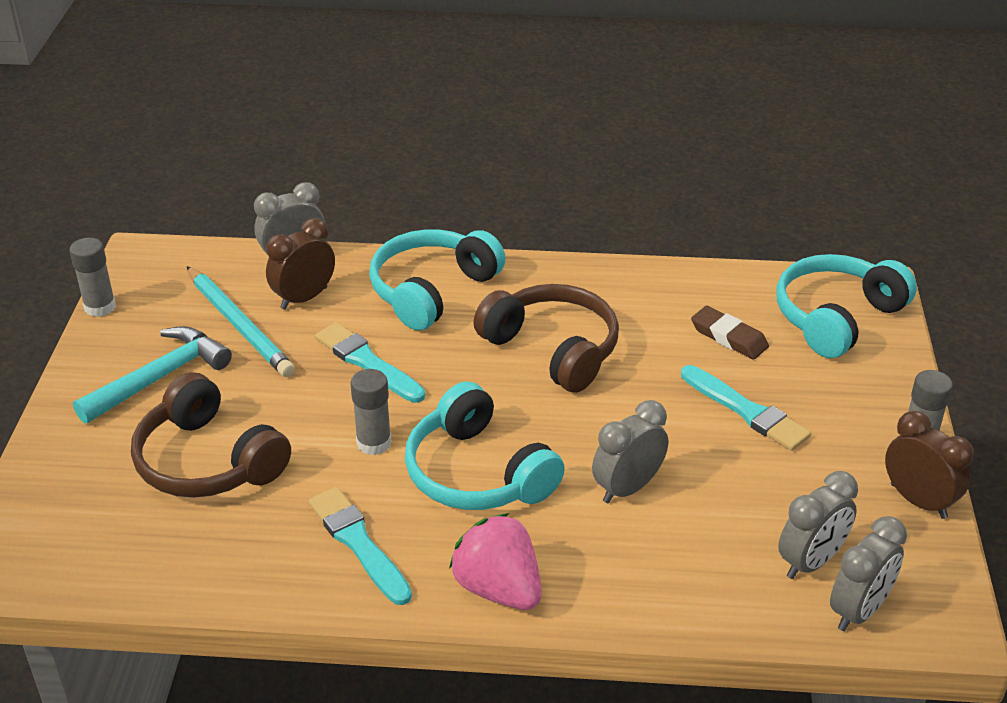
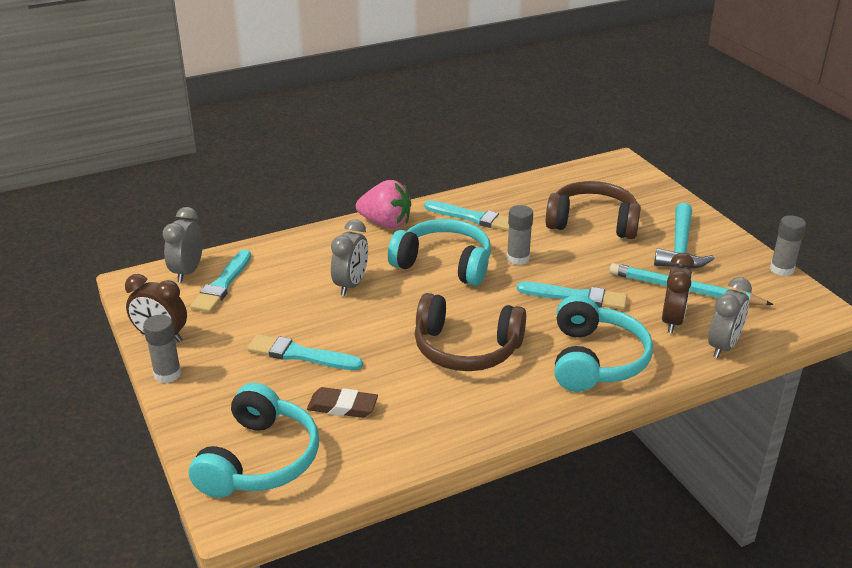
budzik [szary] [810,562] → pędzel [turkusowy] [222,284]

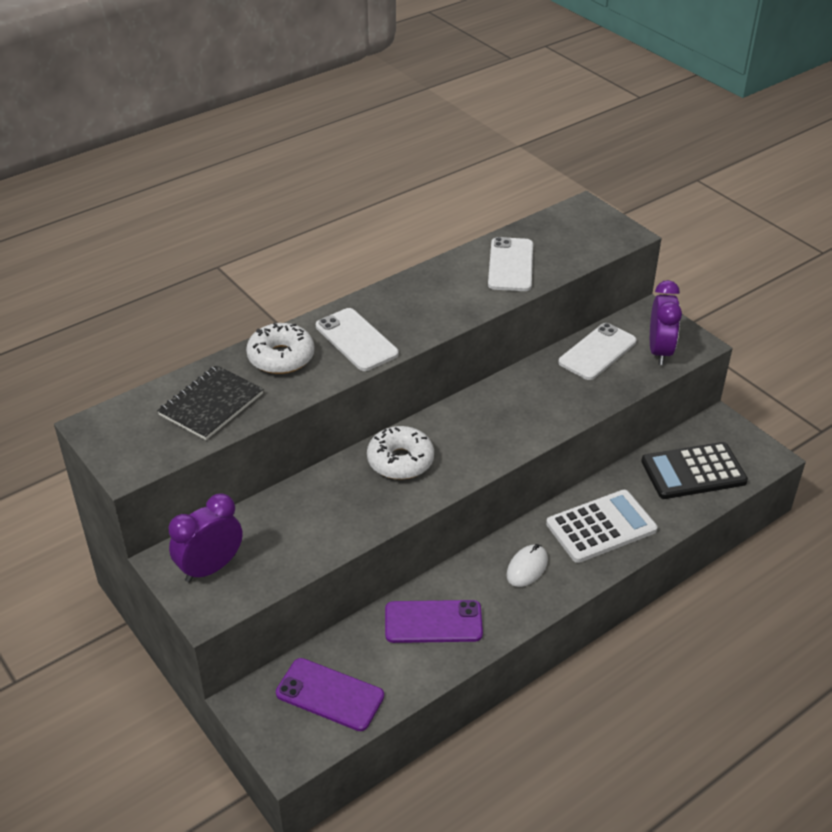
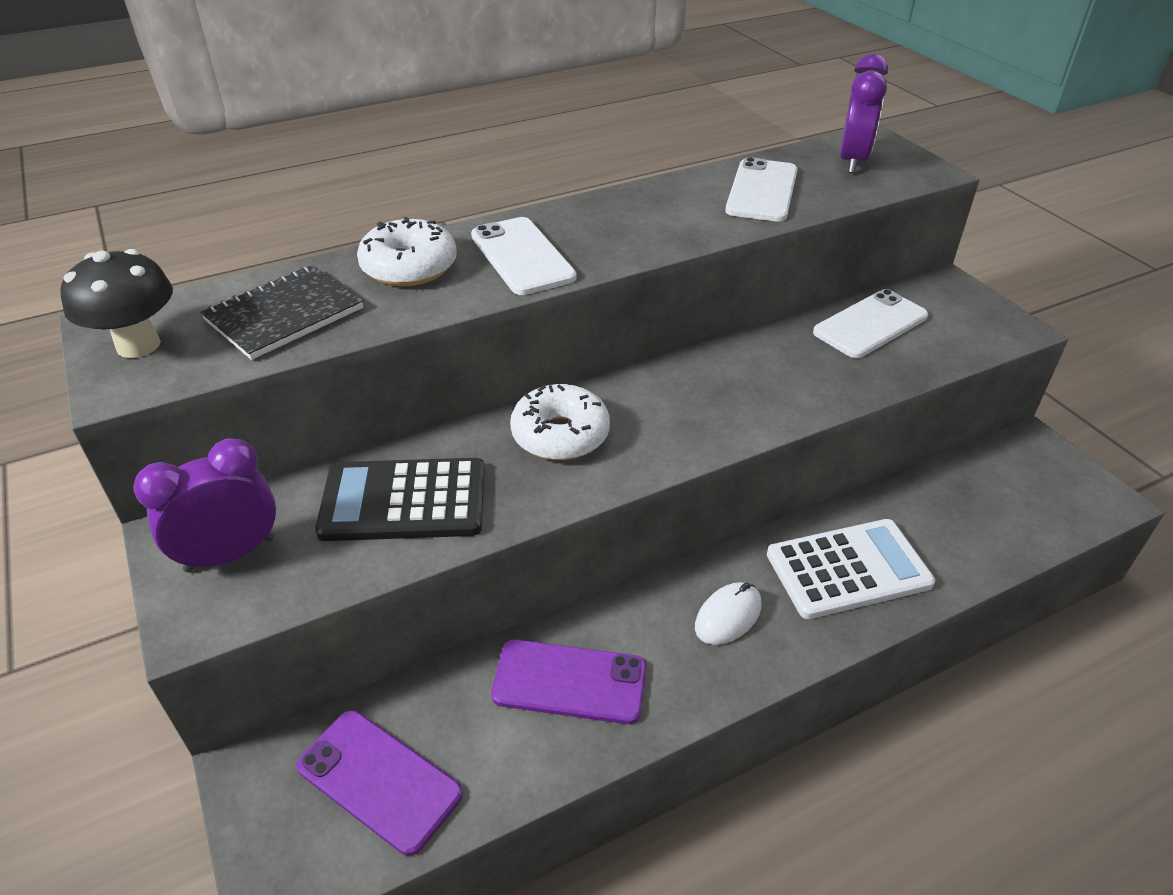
budzik [fioletowy] [659,351] → budzik [fioletowy] [852,161], moved
kalkulator [czarny] [693,471] → kalkulator [czarny] [404,501], moved
- → grzyb [czarny] [138,345]

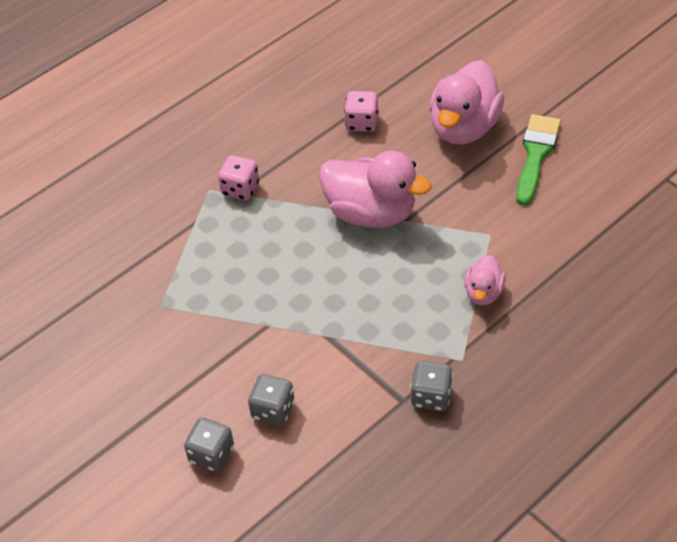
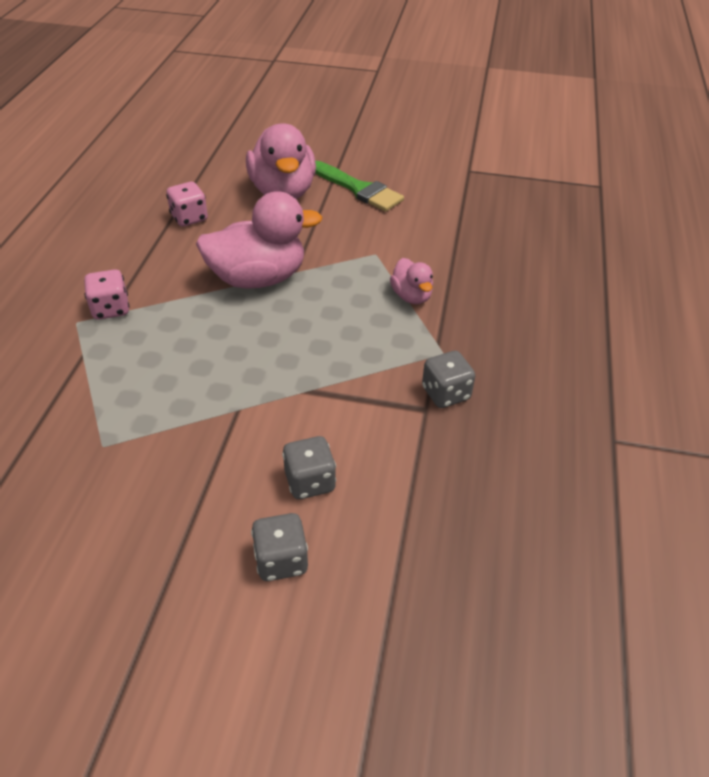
pędzel [zielony] [536,155] → pędzel [zielony] [359,189], 150 degrees clockwise

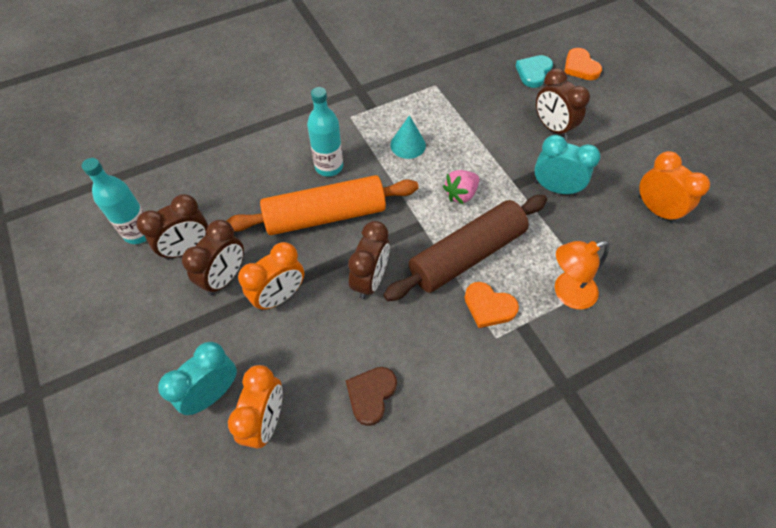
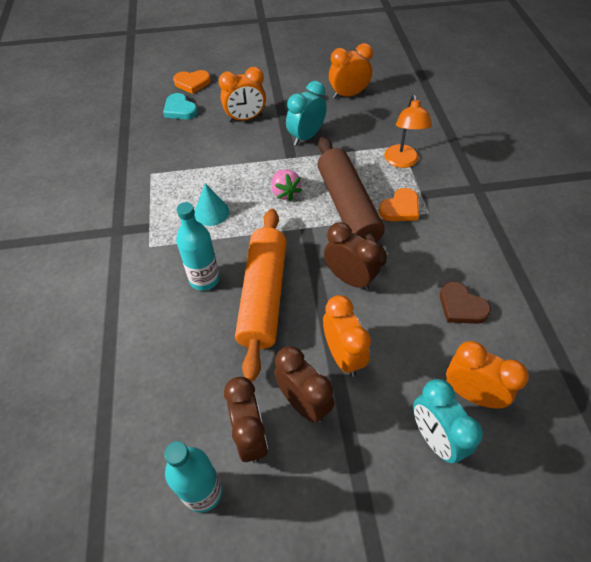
budzik [brązowy] [552,127] → budzik [pomarańczowy] [245,118]

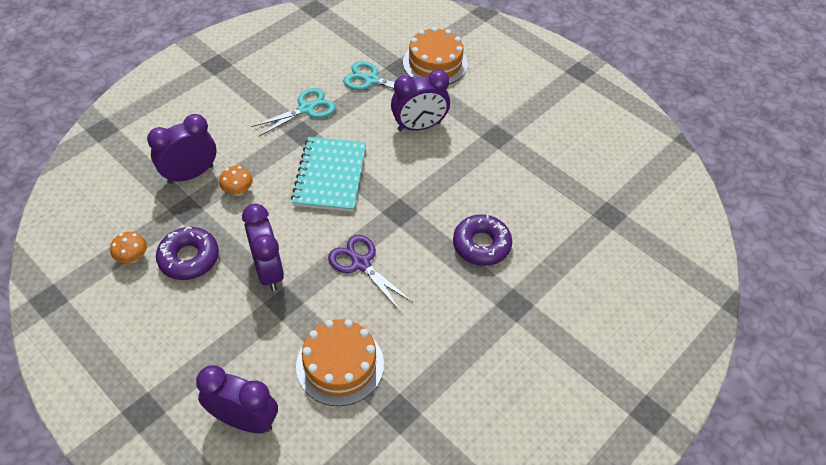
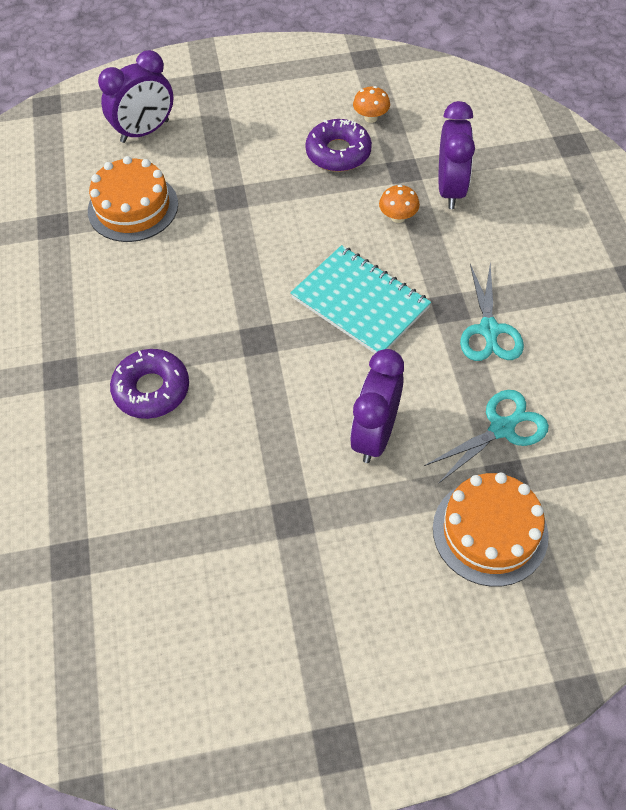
budzik [fioletowy] [268,271] → -
nożyczki [fioletowy] [360,263] → -

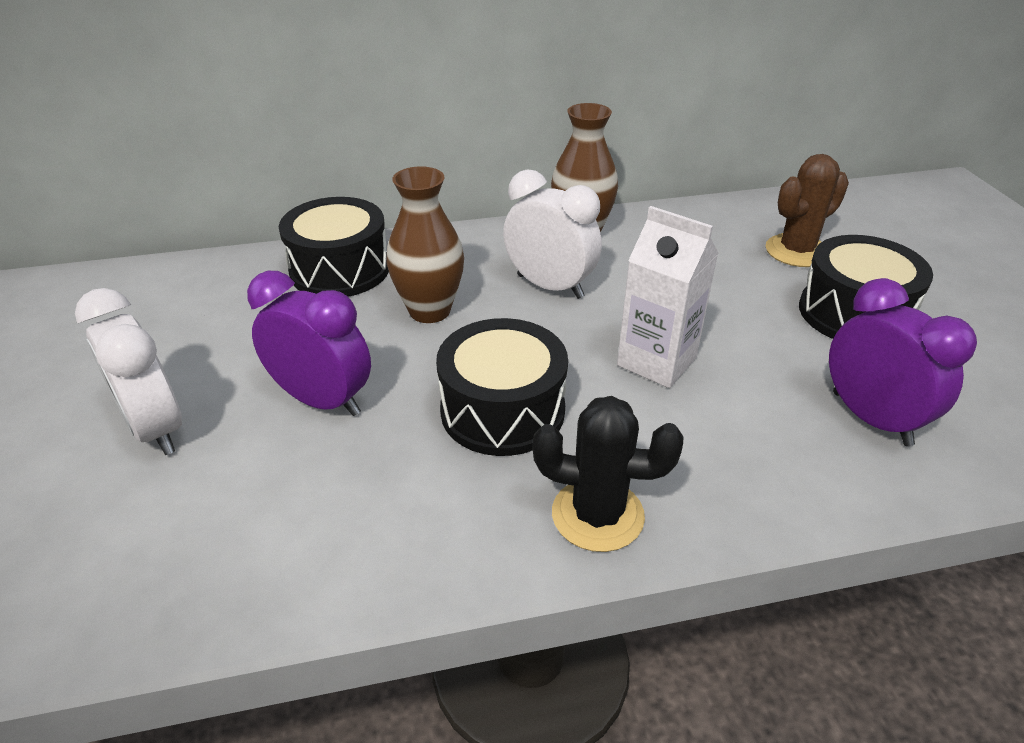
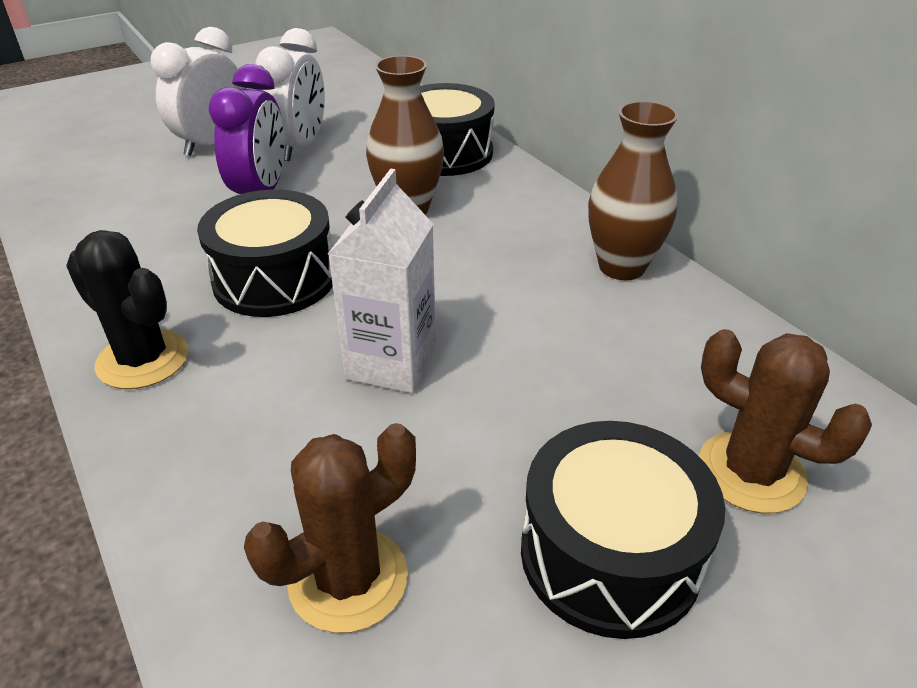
budzik [biały] [550,286] → budzik [biały] [300,147], moved
budzik [fioletowy] [871,418] → kaktus [brązowy] [348,579]
kaktus [czarny] [597,515] → kaktus [czarny] [143,359], 45 degrees counterclockwise

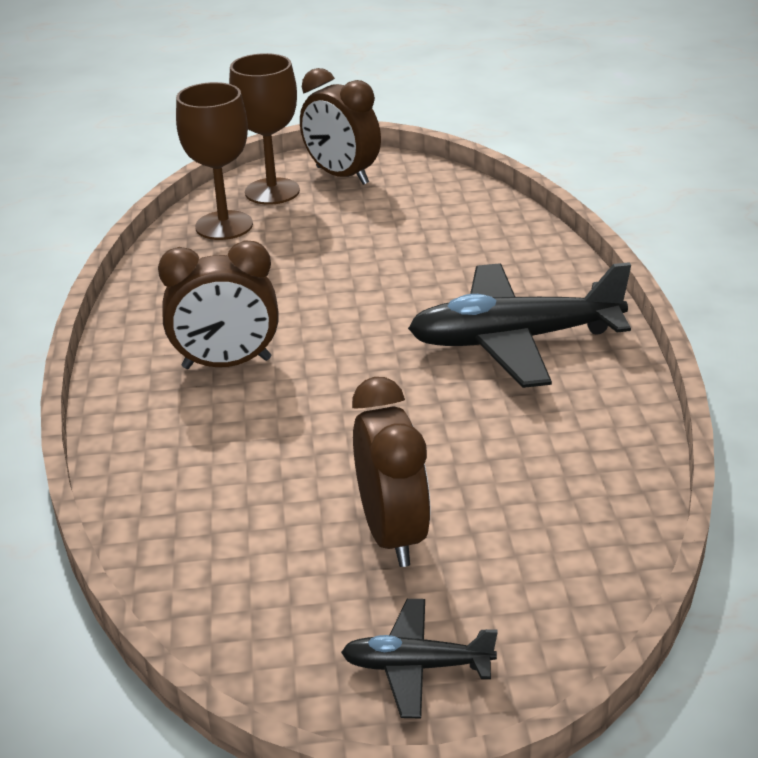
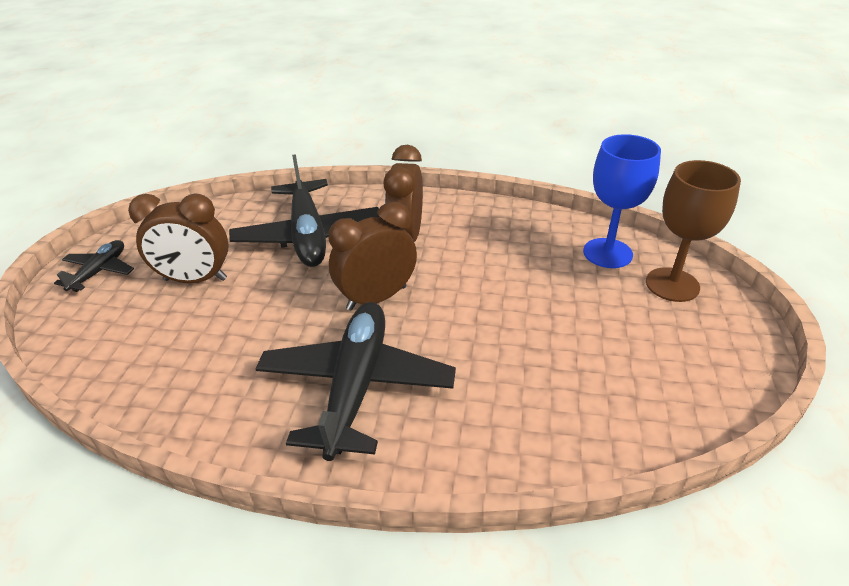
budzik [brązowy] [342,176] → budzik [brązowy] [376,298], moved
kielich [brązowy] [224,225] → kielich [niebieski] [607,253]
- → samolot [czarny] [308,235]

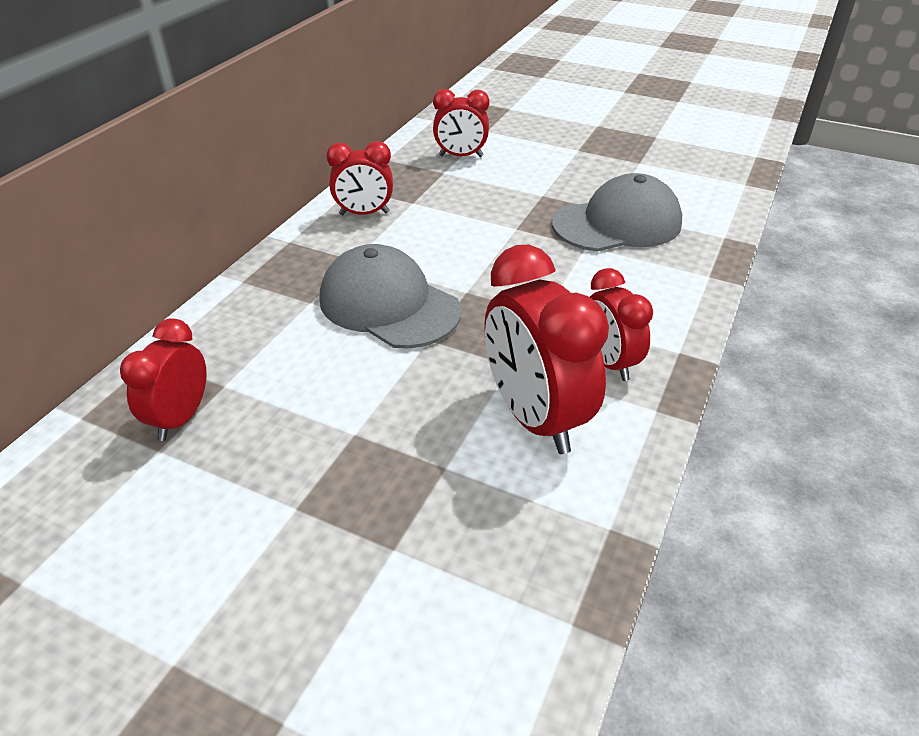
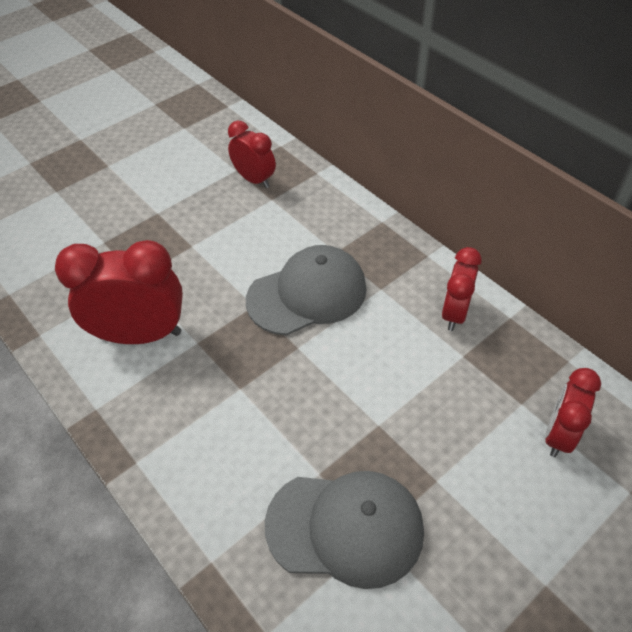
czapka [szary] [617,223] → czapka [szary] [345,527], 90 degrees counterclockwise
budzik [czerwony] [609,362] → -

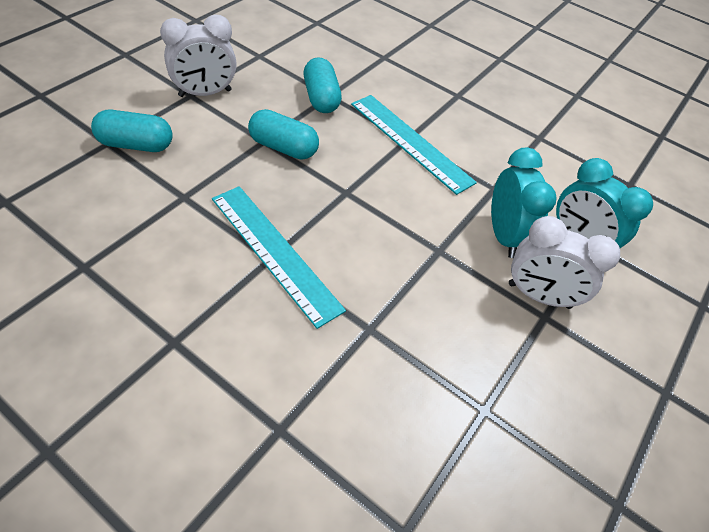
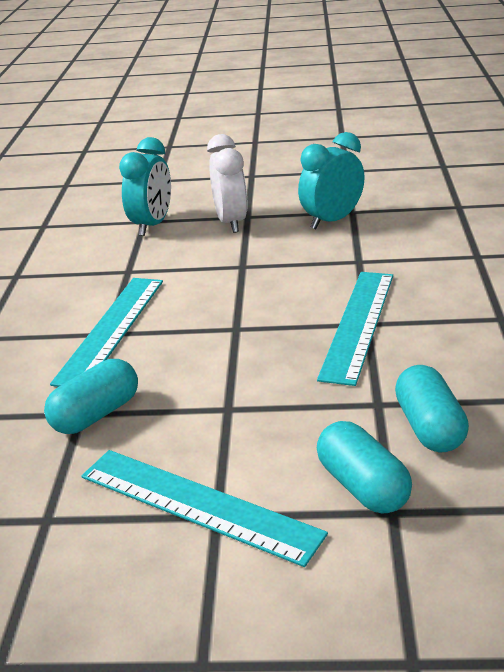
budzik [biały] [205,93] → linijka [turkusowy] [198,505]
kapsułka [turkusowy] [283,148] → kapsułka [turkusowy] [429,427], moved
budzik [turkusowy] [504,236] → budzik [turkusowy] [332,221], moved

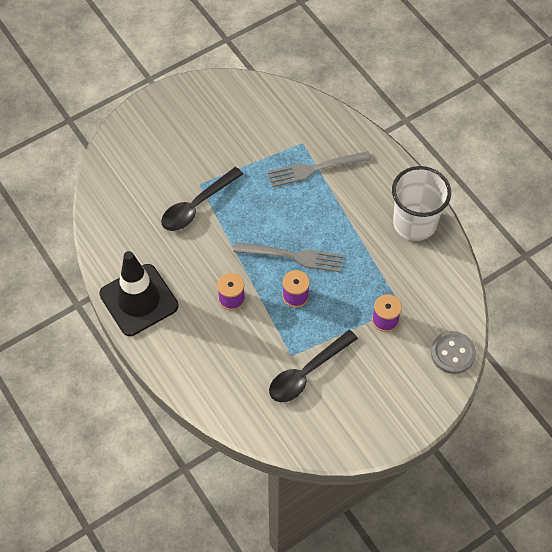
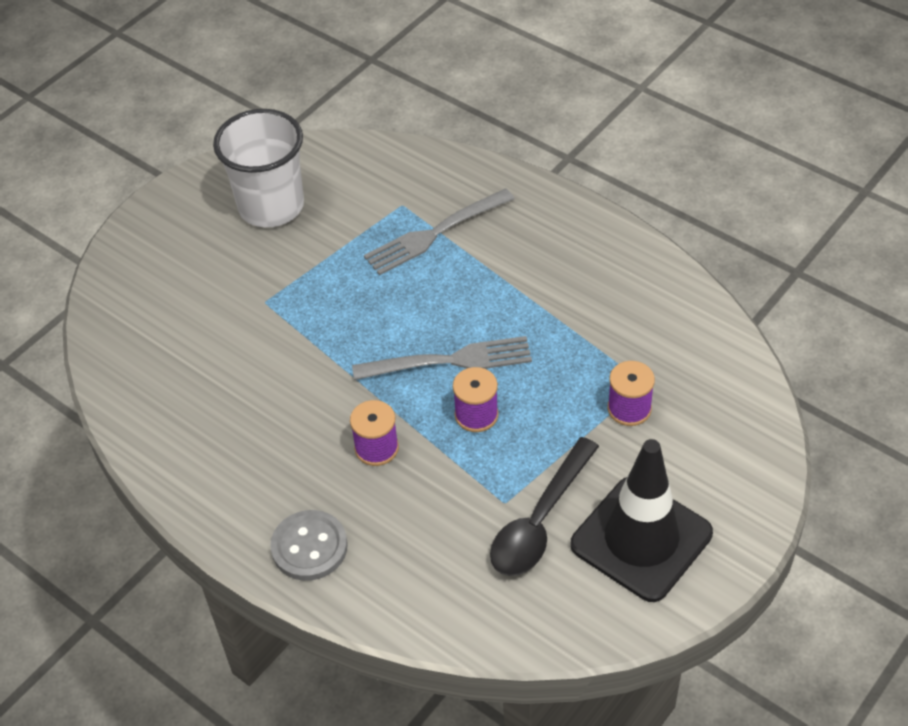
szklanka [biały] [414,223] → szklanka [biały] [271,206], moved
łyżka [czarny] [196,206] → -
pachołek [czarny] [139,300] → pachołek [czarny] [641,539], moved
guzik [szary] [452,353] → guzik [szary] [309,547], moved

